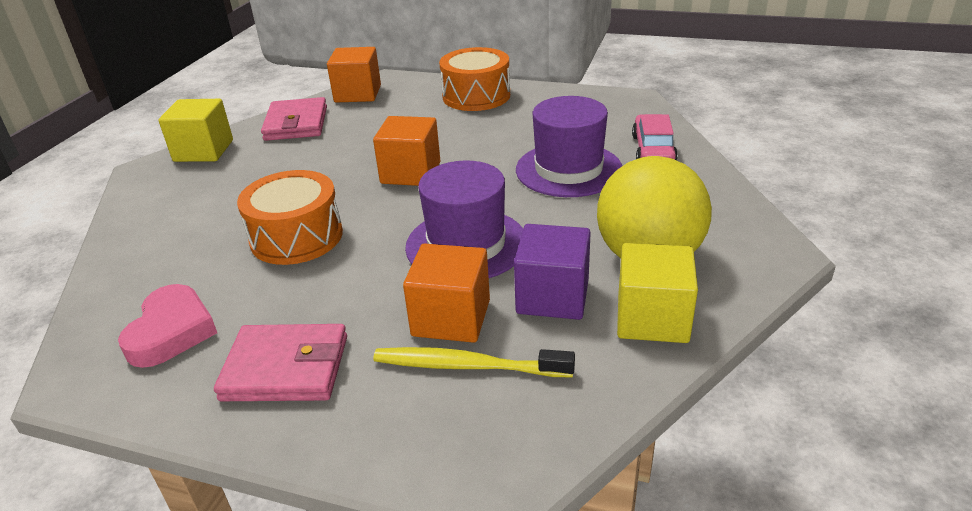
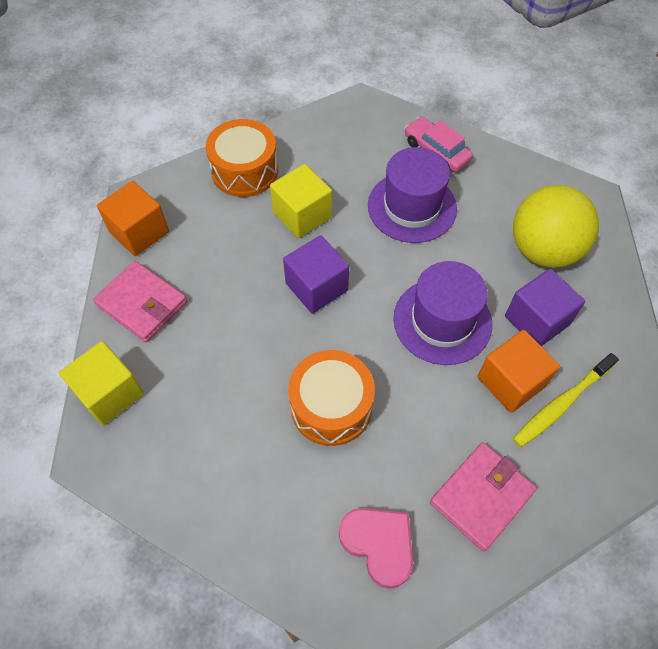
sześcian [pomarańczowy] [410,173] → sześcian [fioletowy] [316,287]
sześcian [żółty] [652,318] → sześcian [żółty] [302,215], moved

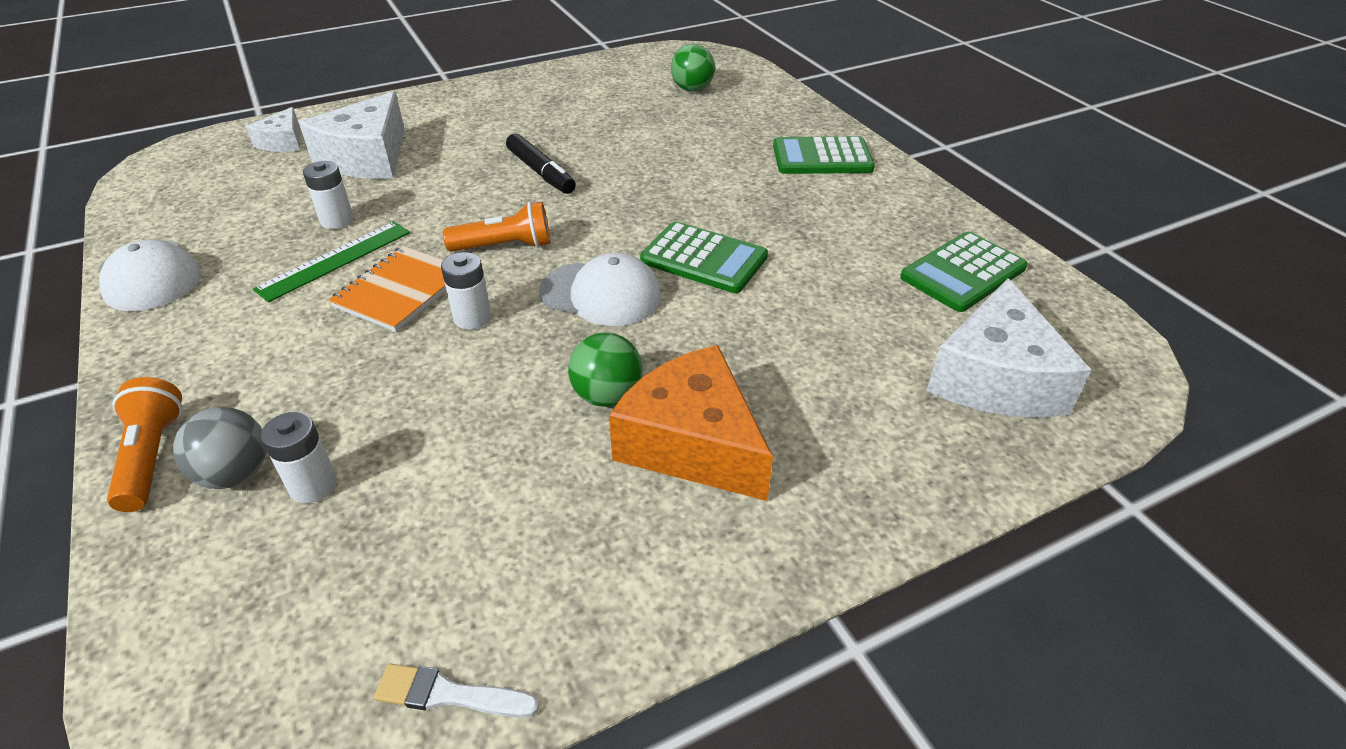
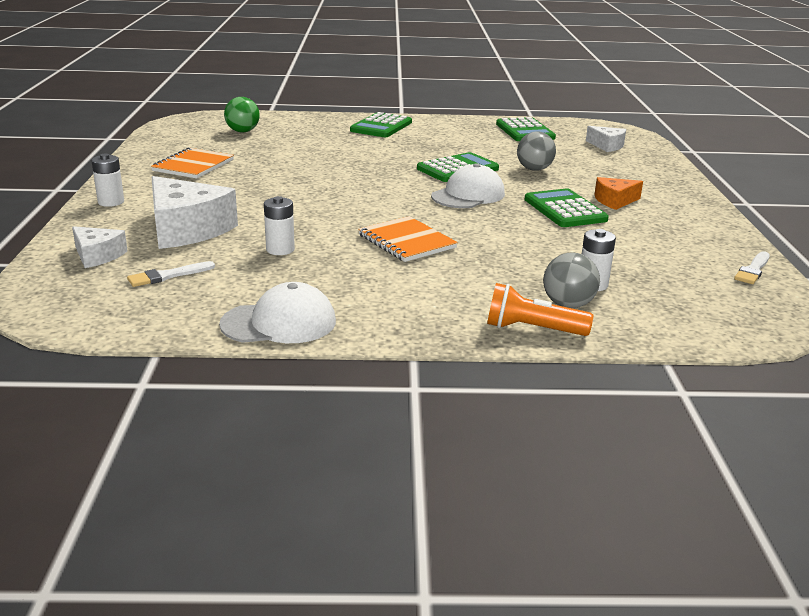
flamaster [czarny] [541,172] → -
latarka [pomarańczowy] [505,246] → -
linijka [zielony] [335,260] → -
bateria [biały] [472,318] → bateria [biały] [111,202], moved
ser [biały] [995,378] → ser [biały] [607,146], x0.53
piłka [zielony] [607,396] → kalkulator [zielony] [564,210]
ser [pomarańczowy] [692,443] → ser [pomarańczowy] [614,201], x0.53
- → piłka [szary] [534,169]
- → zeszyt [pomarańczowy] [193,165]
- → pędzel [biały] [167,276]

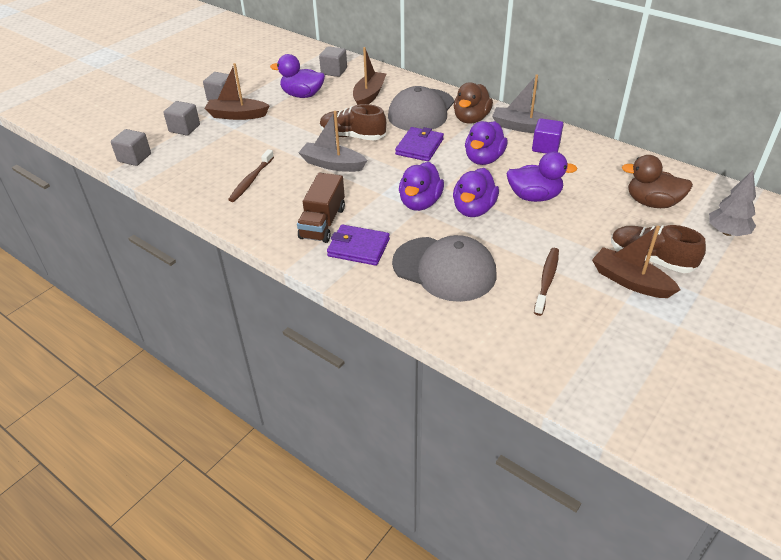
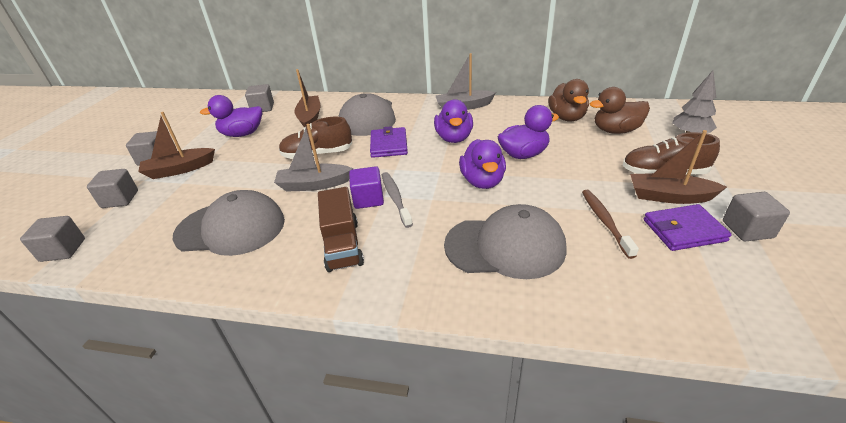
kaczka [brązowy] [471,119] → kaczka [brązowy] [567,117], moved
sześcian [fioletowy] [545,147] → sześcian [fioletowy] [368,199], moved
szczoteczka do zębów [brązowy] [251,180] → czapka [szary] [231,228]
kaczka [fioletowy] [420,203] → -
portfel [fioletowy] [358,247] → portfel [fioletowy] [683,230], moved
- → szczoteczka do zębów [szary] [395,198]
- → sześcian [szary] [747,229]

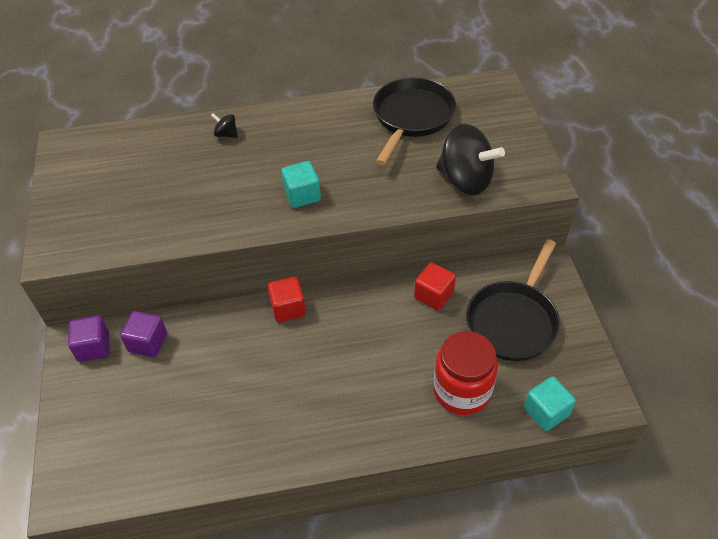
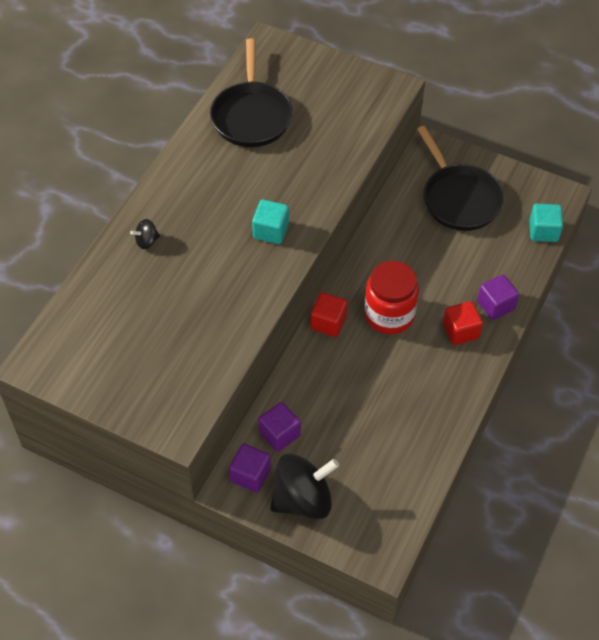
patelnia [czarny] [411,117] → patelnia [czarny] [251,115], 150 degrees counterclockwise
bączek [czarny] [465,180] → bączek [czarny] [303,499], moved
sześcian [czerwony] [433,295] → sześcian [czerwony] [461,331], moved
słoik [czerwony] [462,391] → słoik [czerwony] [389,314], moved
- → sześcian [fioletowy] [496,305]

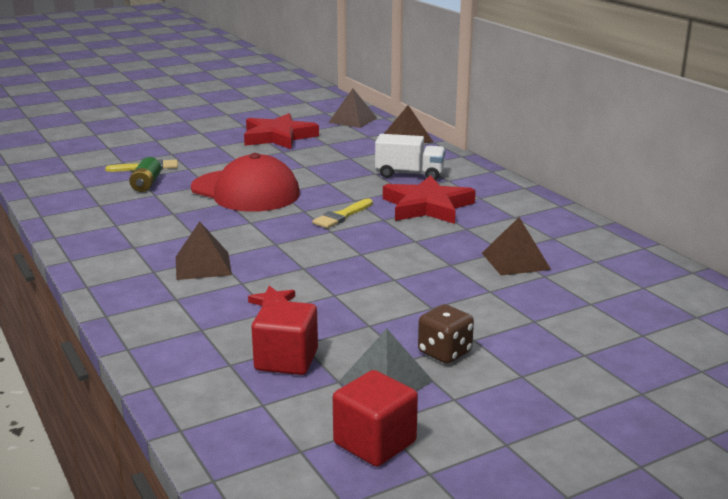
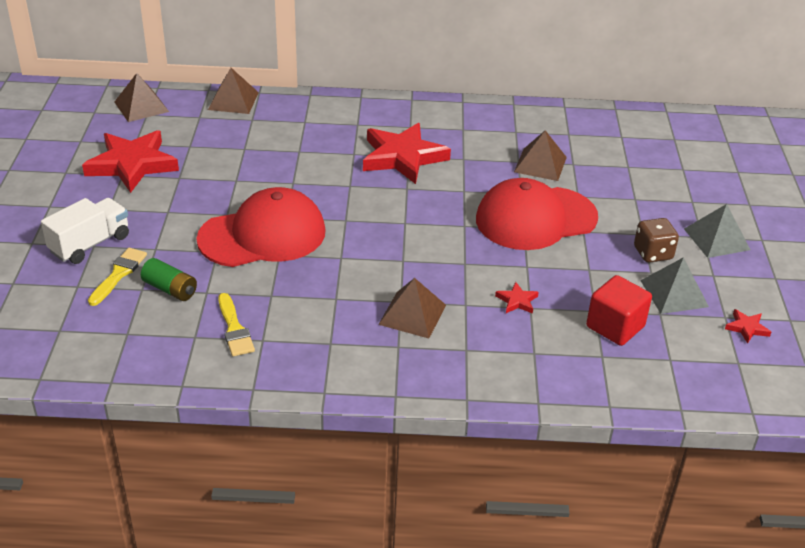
ciężarówka [biały] [409,174] → ciężarówka [biały] [90,244], moved
pędzel [żółty] [342,216] → pędzel [żółty] [234,329], moved
sześcian [czerwony] [374,443] → gwiazda [czerwony] [747,328]
- → czapka [czerwony] [535,218]
- → piramida [szary] [716,239]

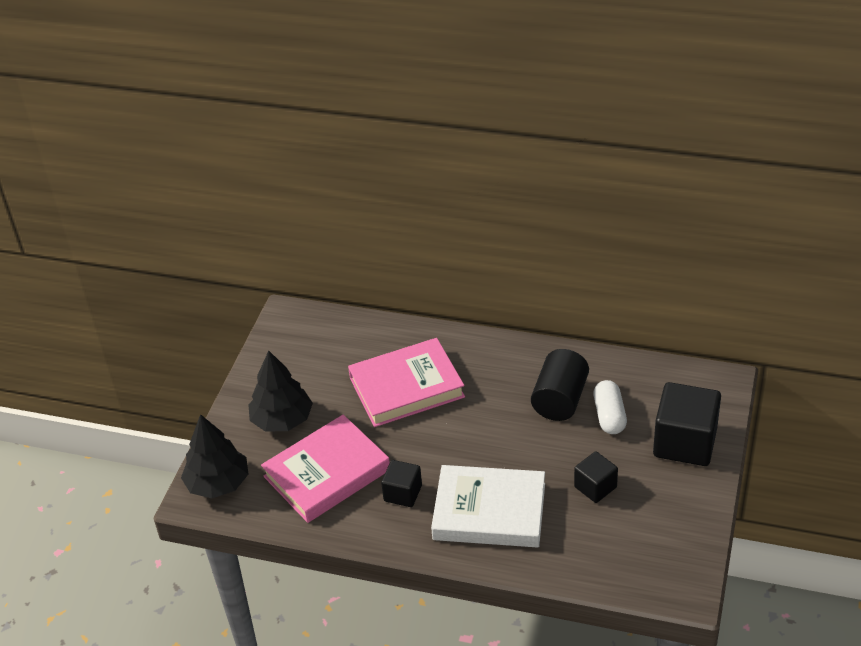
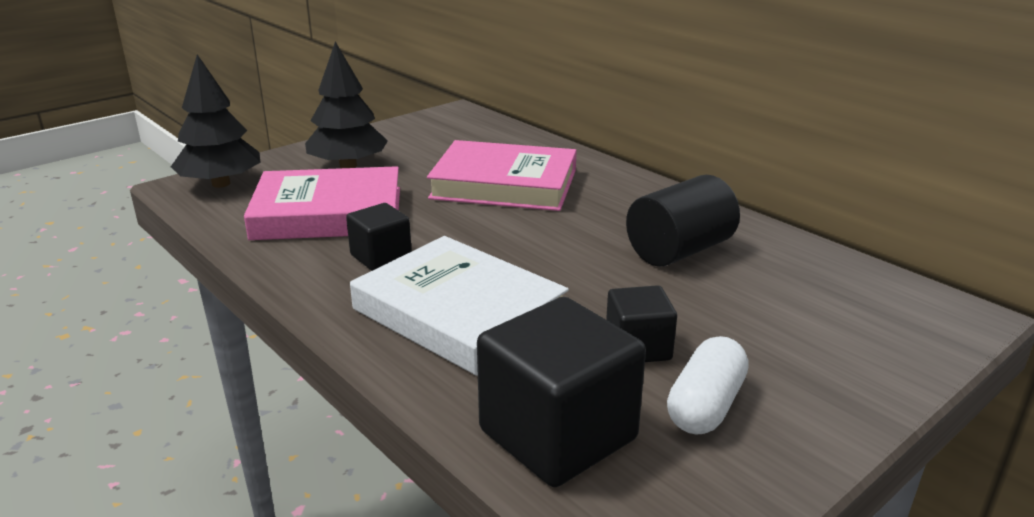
kapsułka [biały] [609,416] → kapsułka [biały] [705,406], moved
sześcian [czarny] [685,442] → sześcian [czarny] [558,434], moved

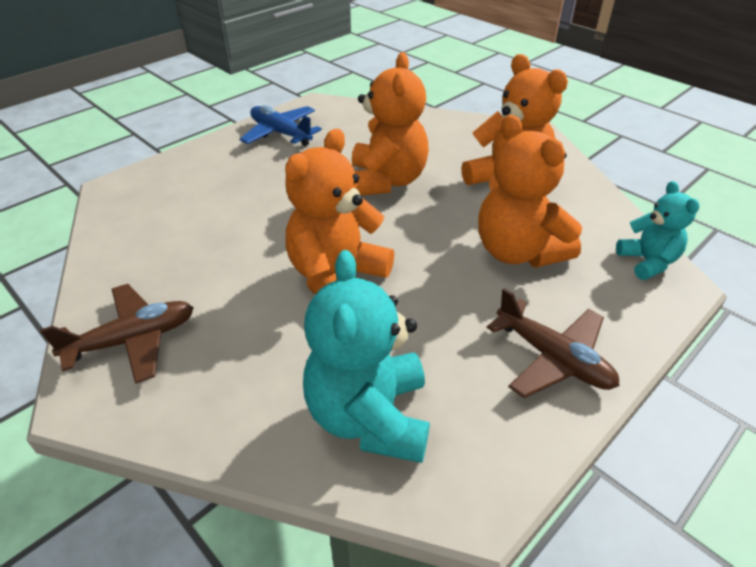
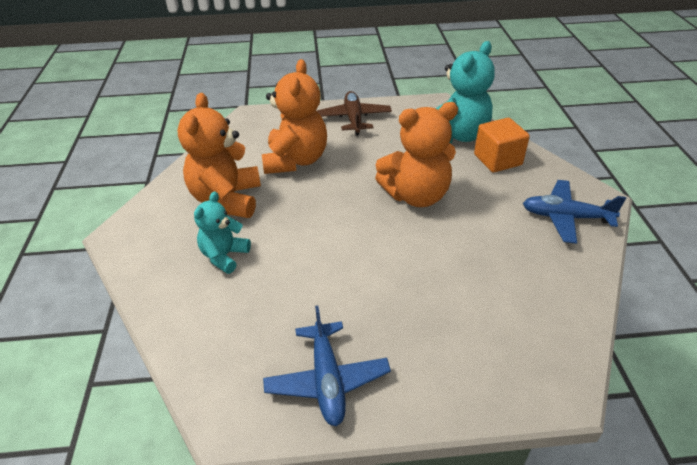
miś [pomarańczowy] [386,181] → -
miś [turkusowy] [647,262] → miś [turkusowy] [224,256], moved
samolot [brązowy] [133,340] → samolot [niebieski] [565,217]
- → sześcian [pomarańczowy] [497,160]

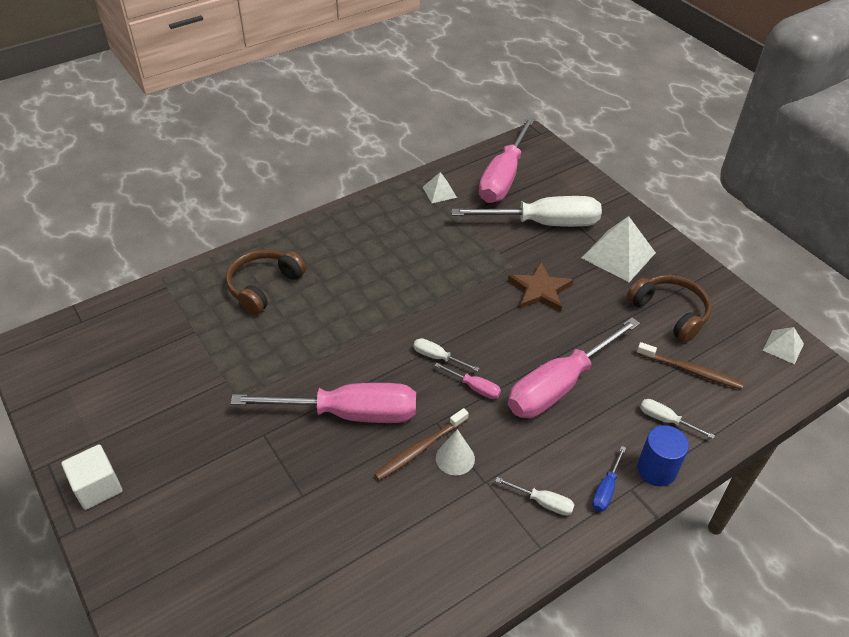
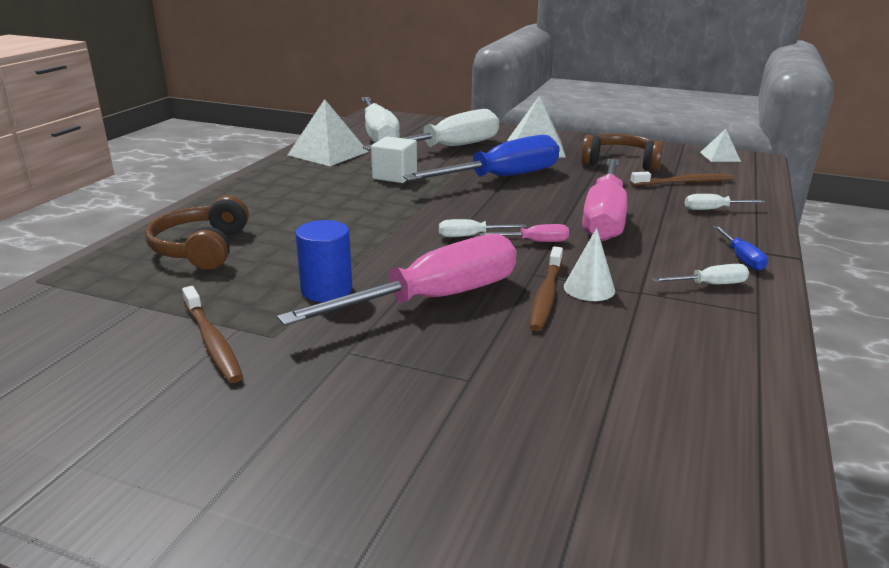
śrubokręt [różowy] [503,178] → śrubokręt [biały] [378,135]
piramida [biały] [439,192] → piramida [biały] [328,153], x1.87
gwiazda [brązowy] [540,290] → śrubokręt [niebieski] [502,177]
walec [niebieski] [656,469] → walec [niebieski] [326,290], moved
sześcian [biały] [98,487] → sześcian [biały] [394,176], moved
- → szczoteczka do zębów [brązowy] [212,341]

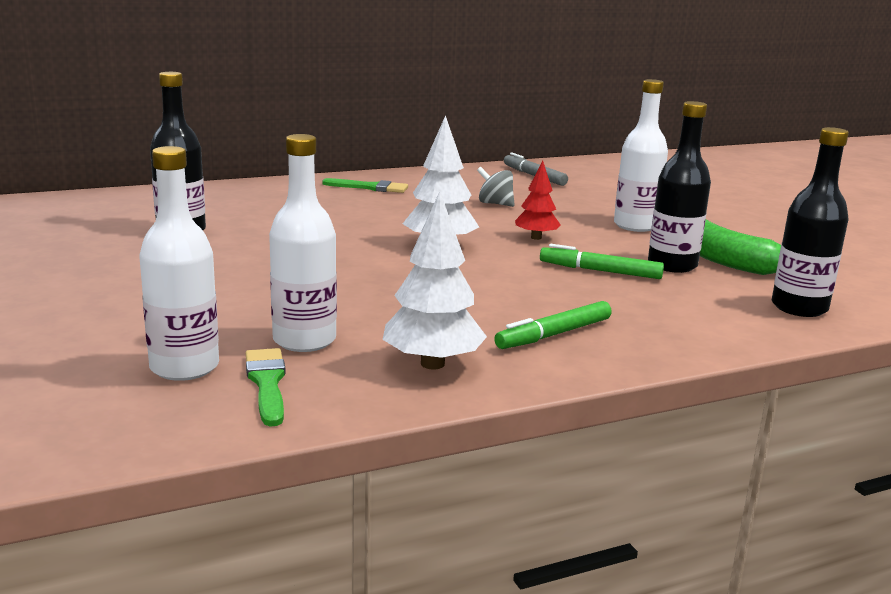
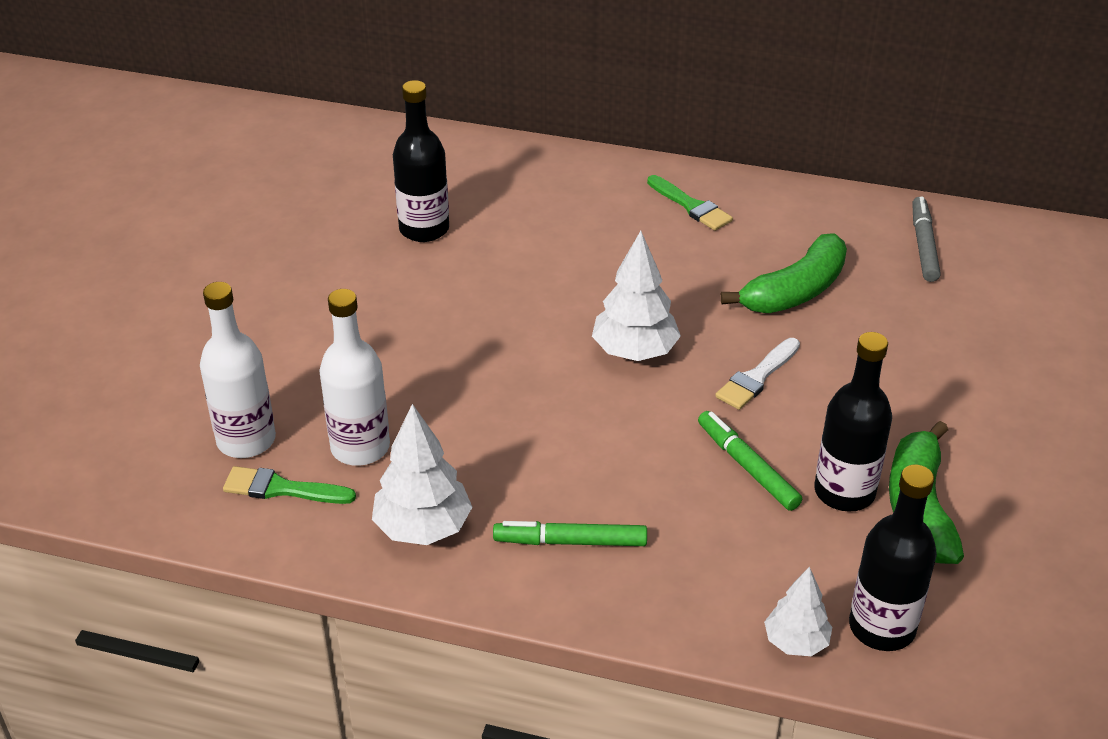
butelka [biały] [635,226] → -
drzewko [czerwony] [536,237] → pędzel [biały] [757,377]
bączek [szary] [495,204] → banan [zielony] [795,291]
pędzel [zielony] [267,383] → pędzel [zielony] [282,488], 105 degrees counterclockwise
- → drzewko [biały] [796,642]

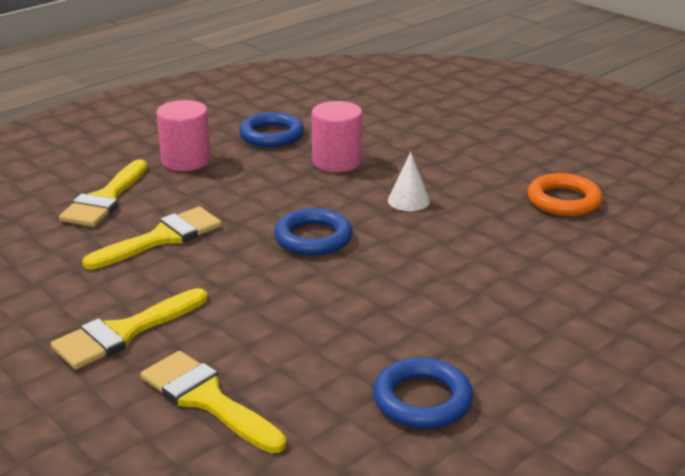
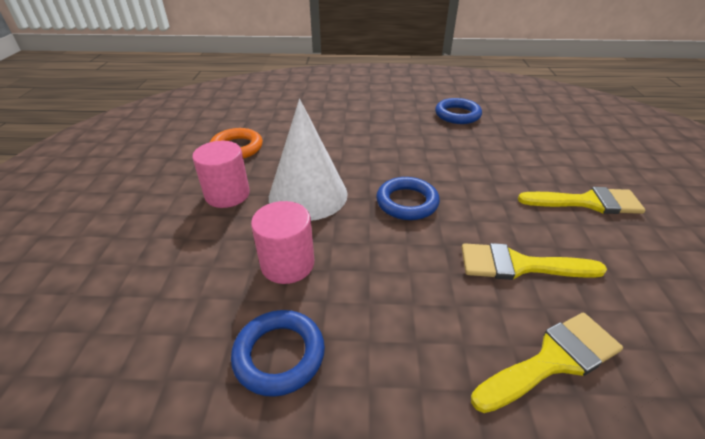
walec [różowy] [186,160] → walec [różowy] [227,194], moved
stożek [biały] [408,200] → stożek [biały] [308,195], x2.24
pędzel [żółty] [207,399] → -

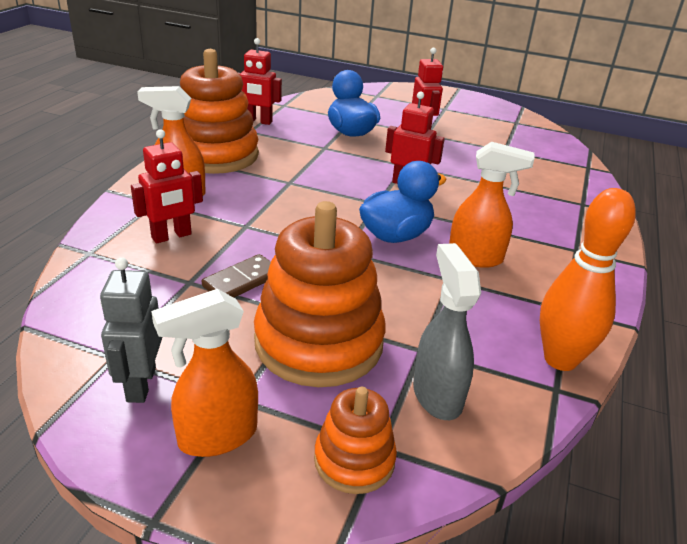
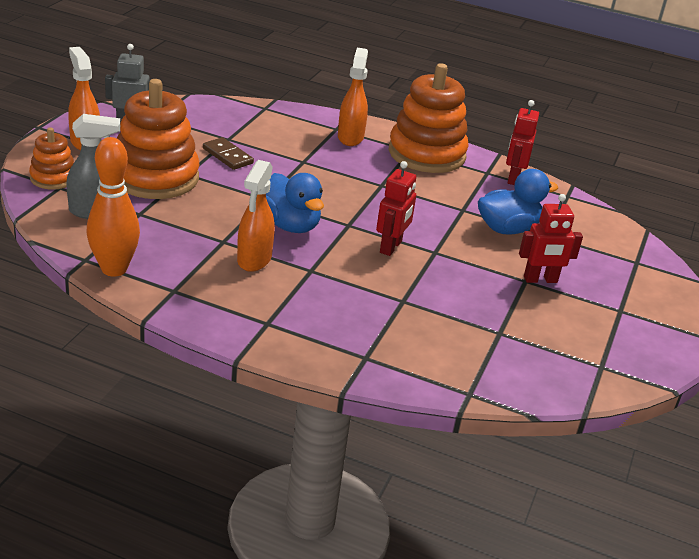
robot [czerwony] [171,236] → -

